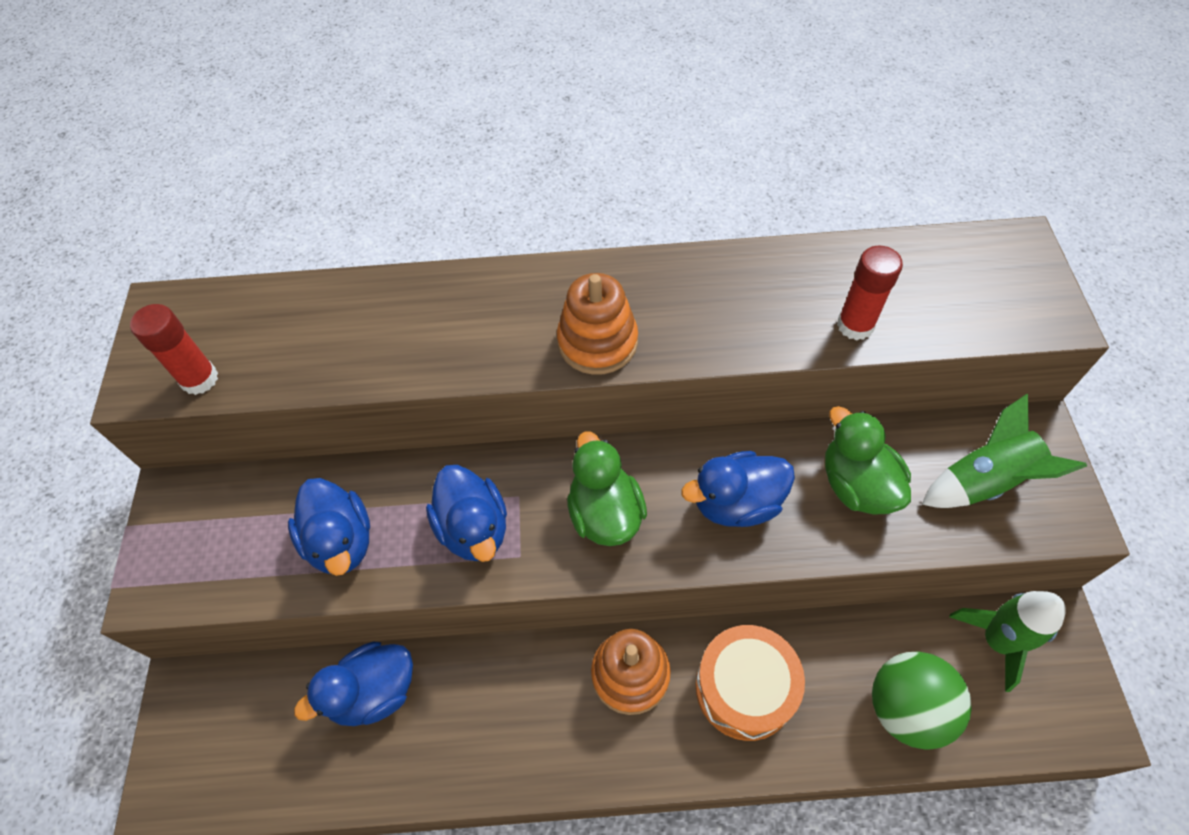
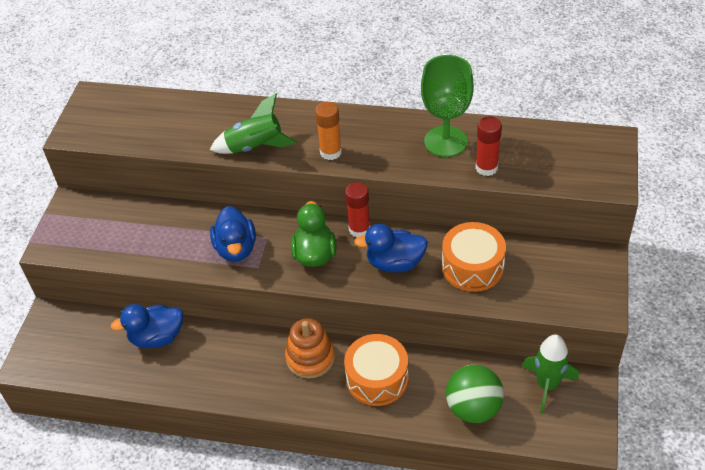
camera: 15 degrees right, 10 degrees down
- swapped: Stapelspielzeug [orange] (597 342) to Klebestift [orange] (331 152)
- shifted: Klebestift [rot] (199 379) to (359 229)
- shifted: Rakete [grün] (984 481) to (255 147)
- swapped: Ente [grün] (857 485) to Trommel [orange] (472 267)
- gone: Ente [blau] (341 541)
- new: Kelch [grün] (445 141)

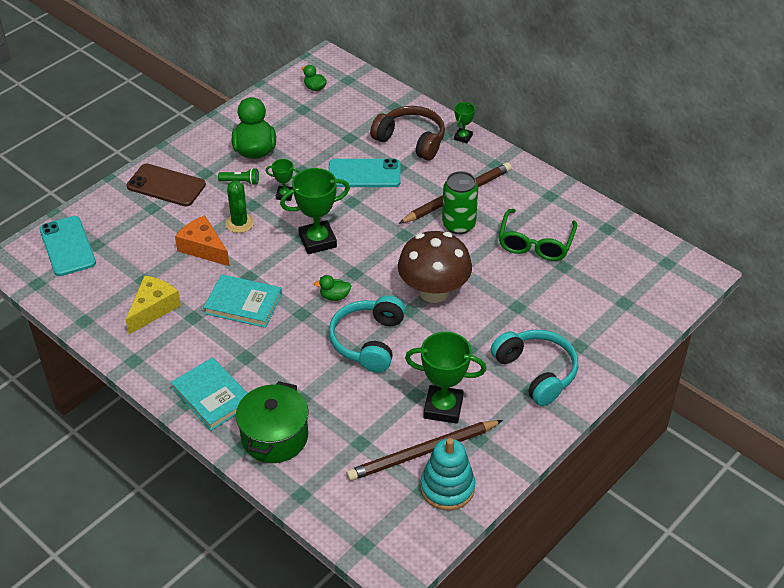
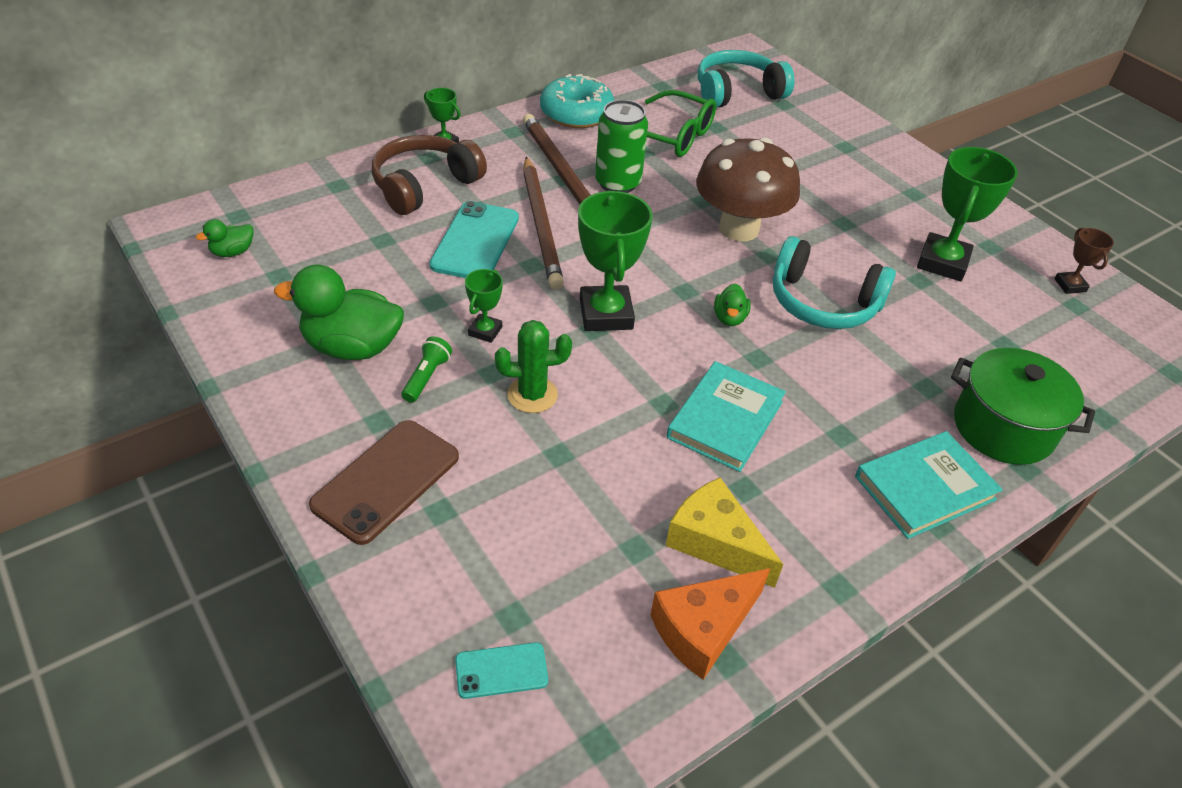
camera: 80 degrees left, 0 degrees up
- shifted: Käse [orange] (203 248) to (703 629)
- scaled: Handy [türkis] (67 246) = (501 670) x0.53
- shifted: Kopfhörer [türkis] (536 372) to (737 93)
- shifted: Bleistift [braun] (422 453) to (541 225)
- swapped: Stapelspielzeug [türkis] (447 488) to Pokal [braun] (1070 285)
- new: Donut [türkis] (576 113)

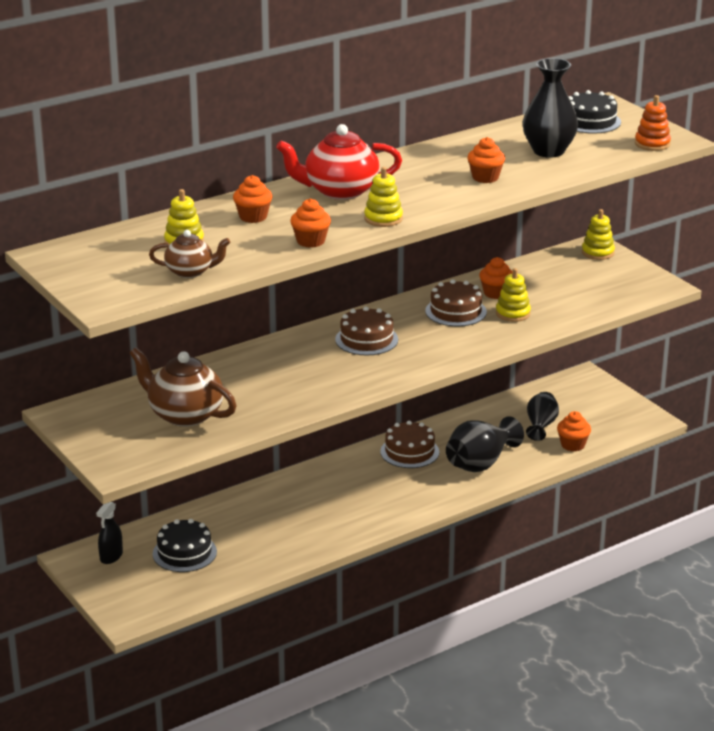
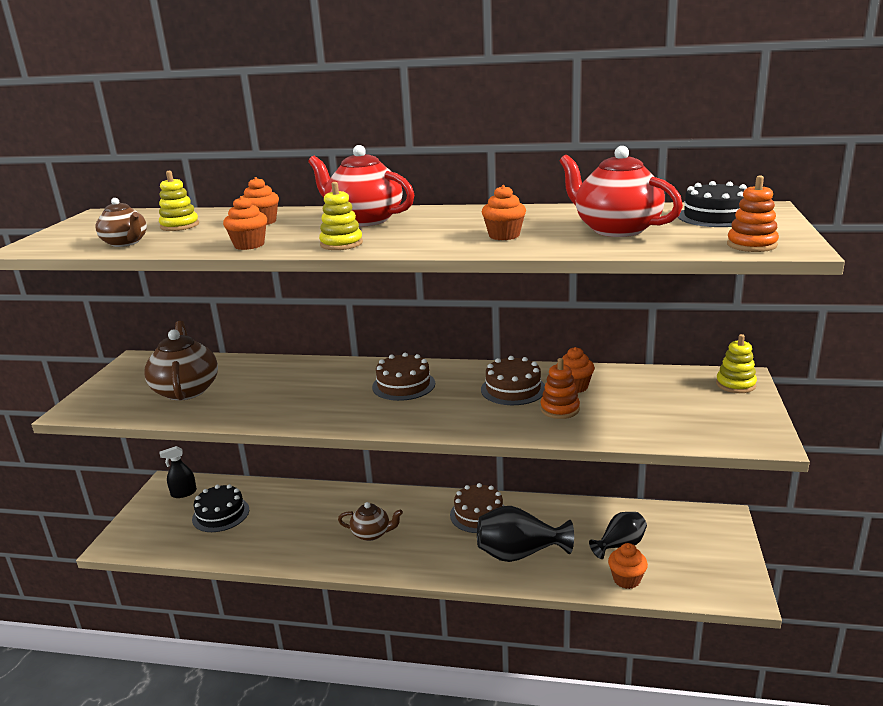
camera: 45 degrees right, 5 degrees down
- swapped: Vase [schwarz] (548 151) to Teekanne [rot] (616 229)
- repainted: Stapelspielzeug [gelb] (513 313) to Stapelspielzeug [orange] (560 409)
- new: Teekanne [braun] (371 534)

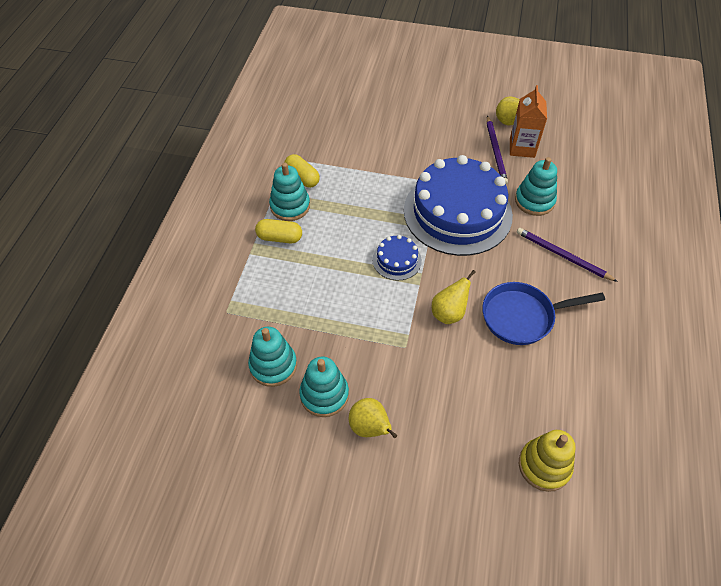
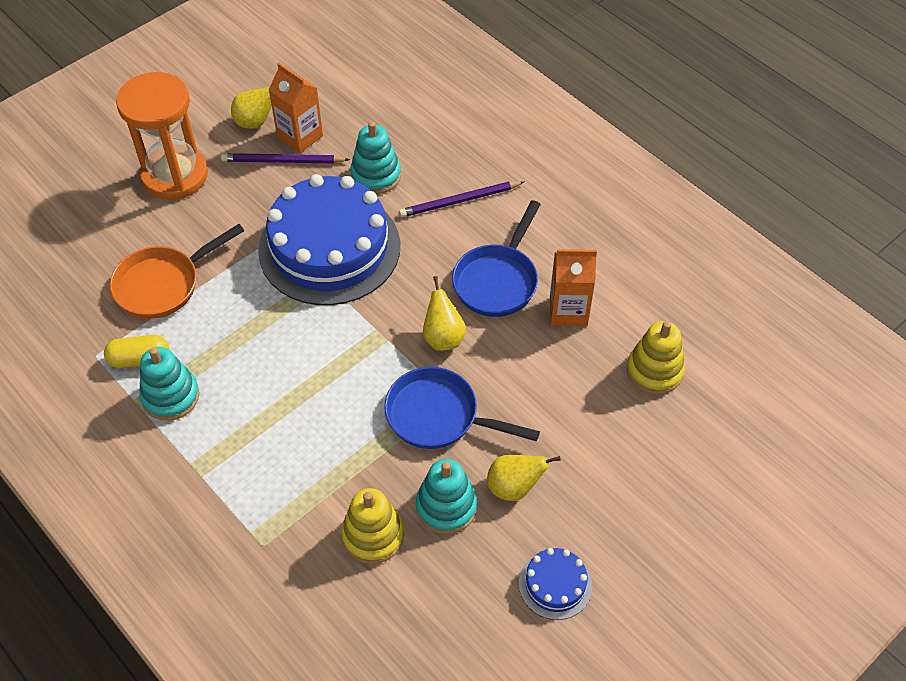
camera: 55 degrees left, 0 degrees up
- rotated: Bleistift [lila] (495 151) = (282 161) 150 degrees clockwise
- gone: Kapsel [gelb] (280 238)
- shifted: Kuchen [blau] (397 260) to (555 584)
- repainted: Stapelspielzeug [türkis] (273 365) to Stapelspielzeug [gelb] (373 535)
- new: Sanduhr [orange] (175 175)
- new: Pfanne [orange] (163 284)
- new: Getränkekarton [orange] (568 311)
- new: Pfanne [blau] (439 416)

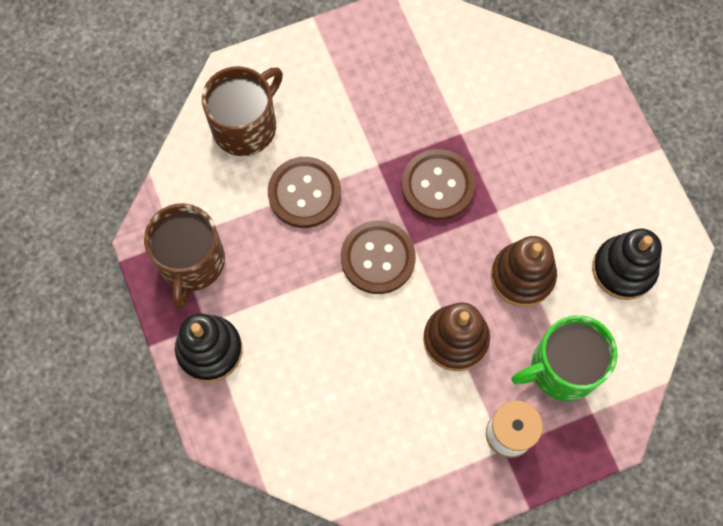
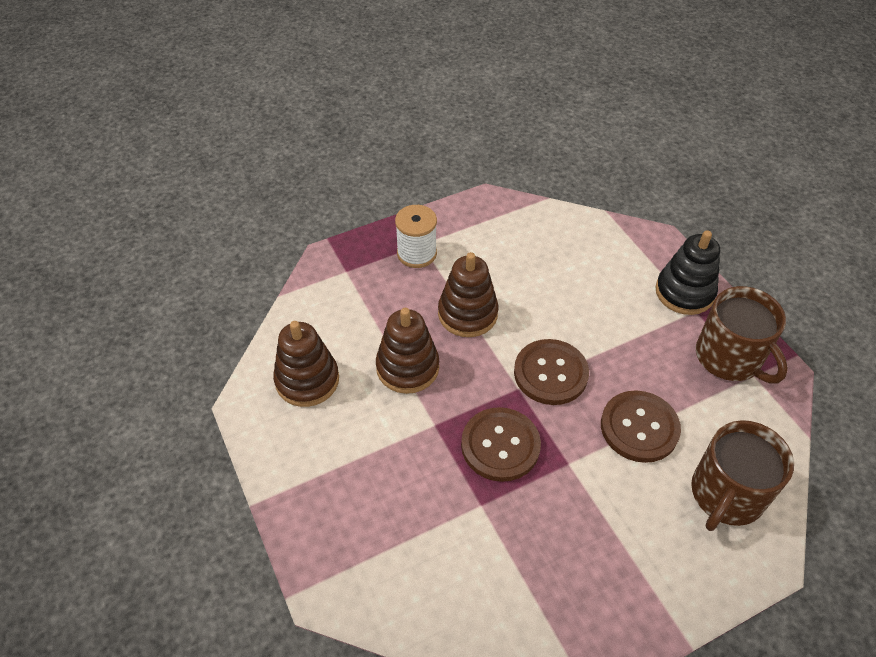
camera: 175 degrees right, 20 degrees down
- rotated: Tasse [braun] (191 262) = (729 357) 150 degrees clockwise
- repainted: Stapelspielzeug [schwarz] (623 269) to Stapelspielzeug [braun] (307 380)
- gone: Tasse [grün] (562 368)

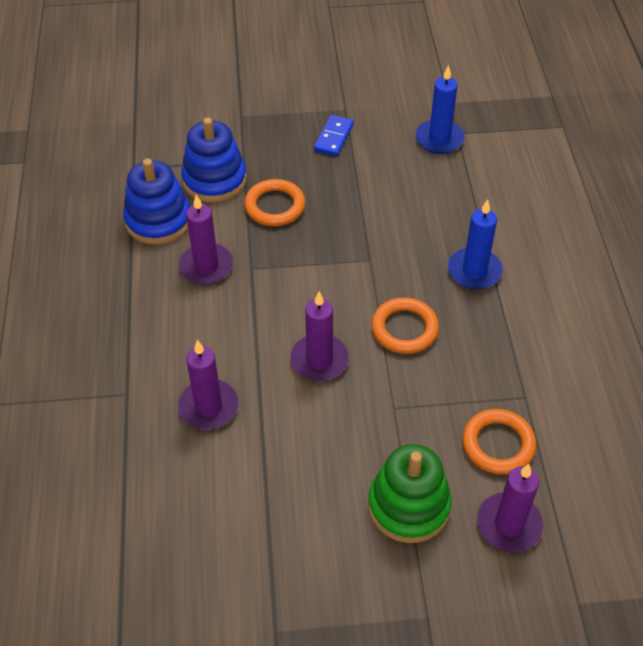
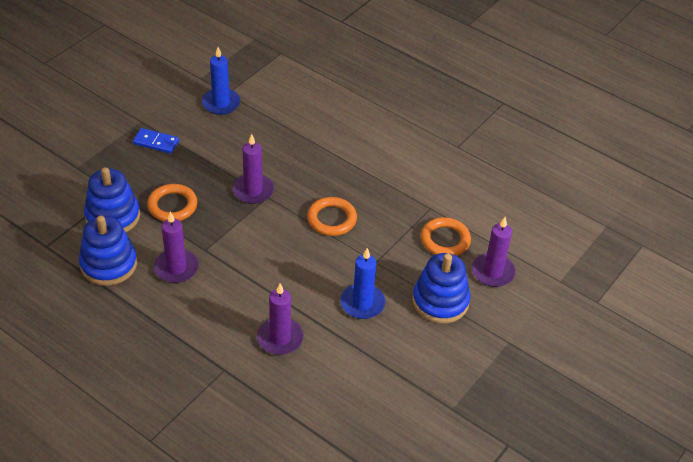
camera: 50 degrees left, 5 degrees down
- rotated: Dominostein [blau] (334 137) = (156 142) 45 degrees counterclockwise
- shifted: Kerze [blau] (474 271) to (362 303)
- shifted: Kerze [lila] (319 360) to (253 191)
- repainted: Stapelspielzeug [grün] (409 506) to Stapelspielzeug [blau] (440 301)

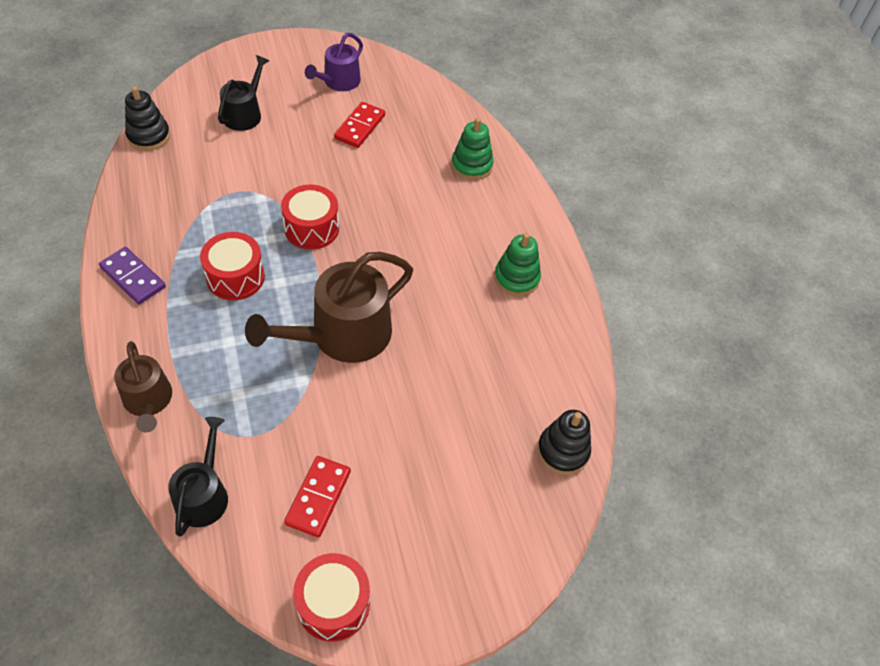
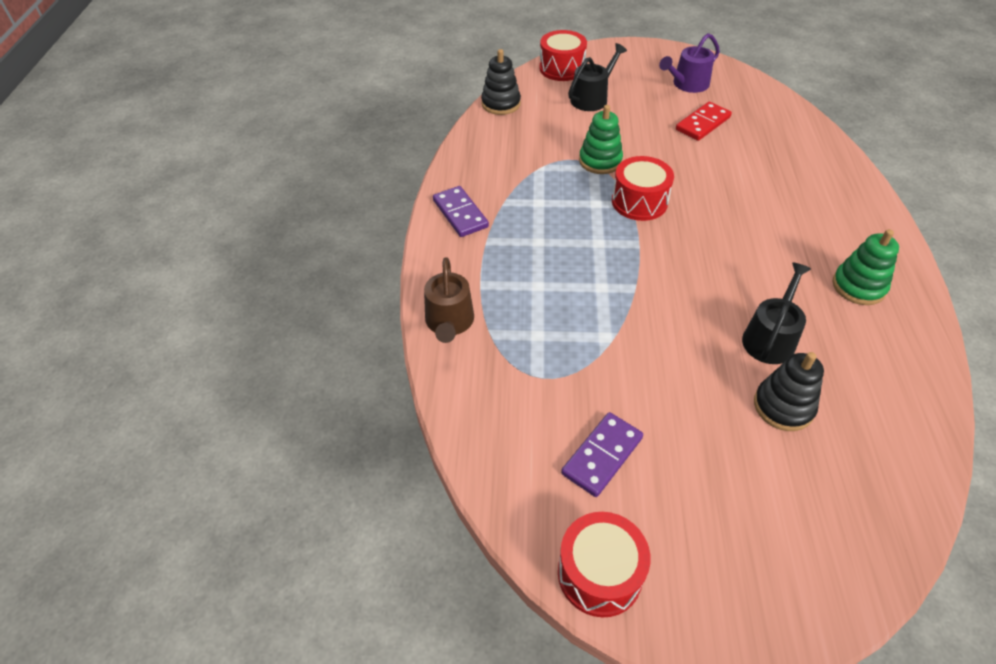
camera: 25 degrees right, 5 degrees down
- shifted: Stapelspielzeug [grün] (471 165) to (600 161)
- shifted: Trommel [rot] (235 277) to (562 68)
- gone: Gießkanne [braun] (342 335)
- shifted: Stapelspielzeug [schwarz] (563 451) to (783 406)
- shifted: Gießkanne [schwarz] (204 494) to (770 338)
- repainted: Dominostein [rot] (318 497) to Dominostein [lila] (602 456)

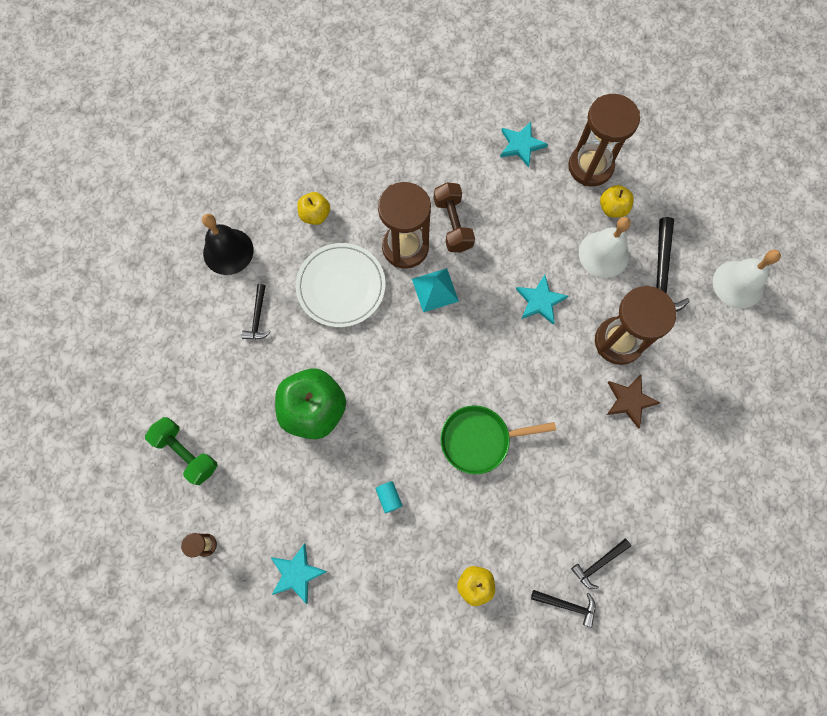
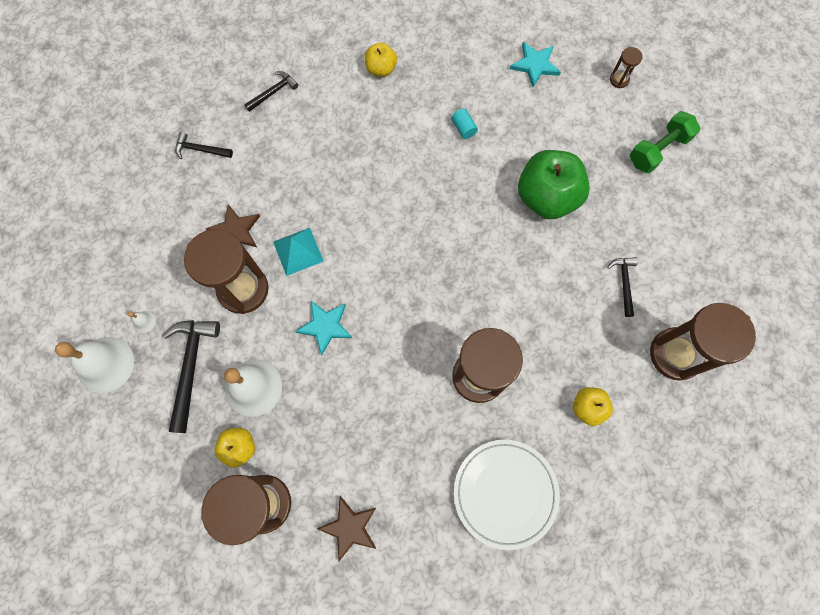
camera: 175 degrees right, 0 degrees up
- repainted: Stern [türkis] (521 145) to Stern [braun] (349 527)
- gone: Hantel [braun] (453 224)
- swapped: Glocke [schwarz] (228 251) to Sanduhr [braun] (675 354)
- shifted: Teller [weiß] (341 286) to (505 493)
- shifted: Pyramide [türkis] (435 290) to (298 251)
- gone: Pfanne [grün] (479 440)
- rotated: Hantel [grün] (186 453) = (658 150) 75 degrees counterclockwise
- shifted: Hammer [schwarz] (567 605) to (200 150)
- new: Glocke [weiß] (144 321)

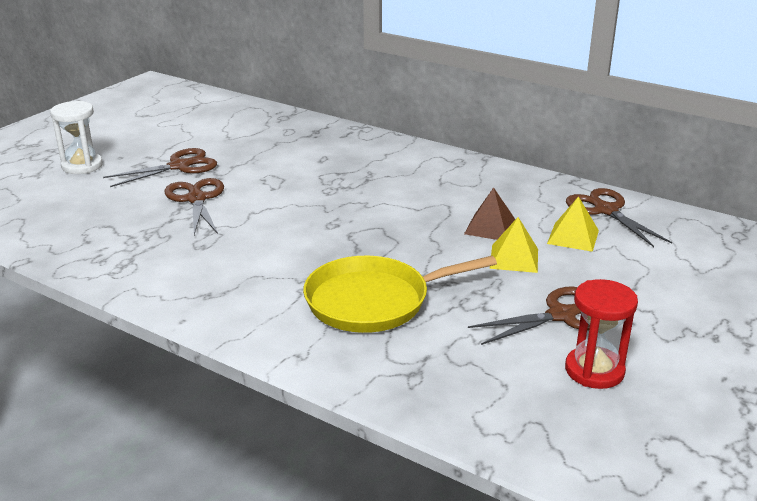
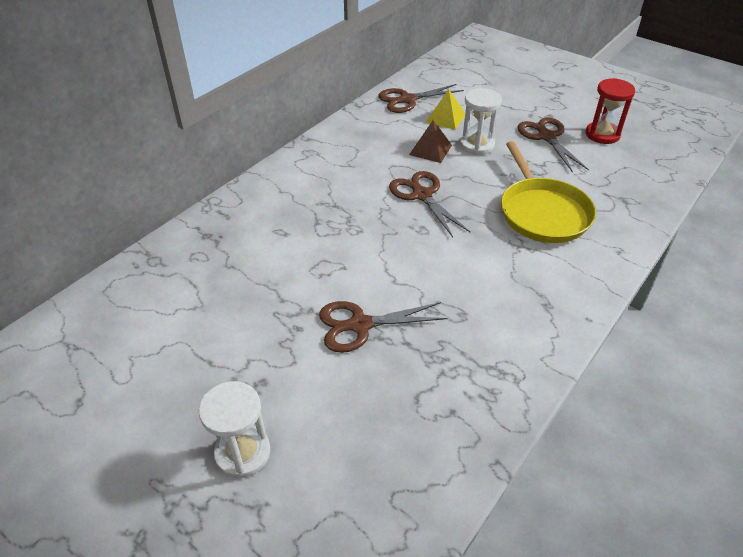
camera: 85 degrees left, 15 degrees up
- shifted: Schere [braun] (179 166) to (422 195)
- swapped: Pyramide [gelb] (514 258) to Sanduhr [weiß] (476 145)

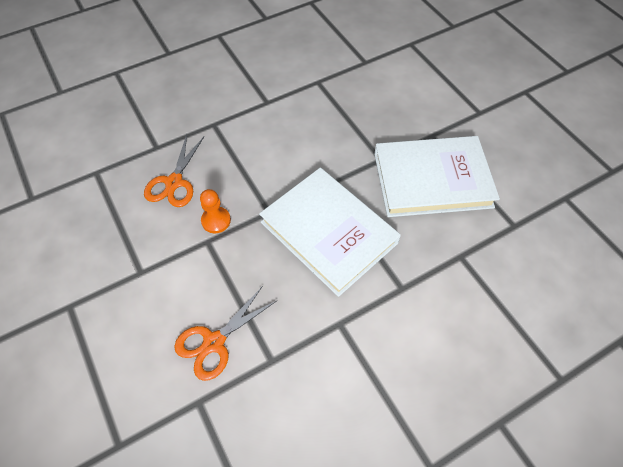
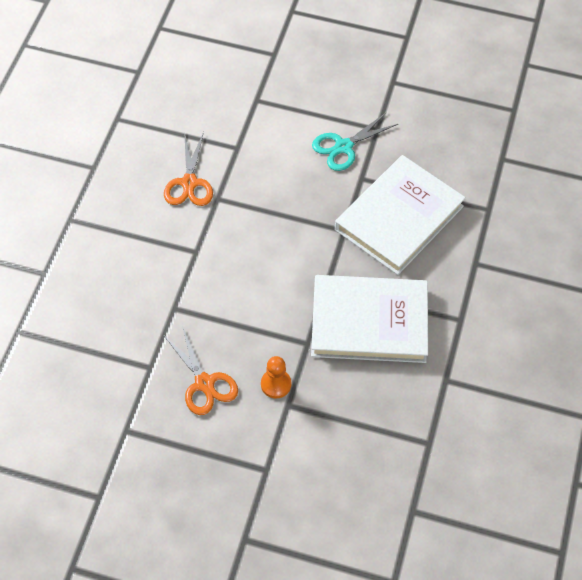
camera: 45 degrees left, 0 degrees up
- shifted: Schere [orange] (214 342) to (189 183)
- new: Schere [türkis] (343 147)

